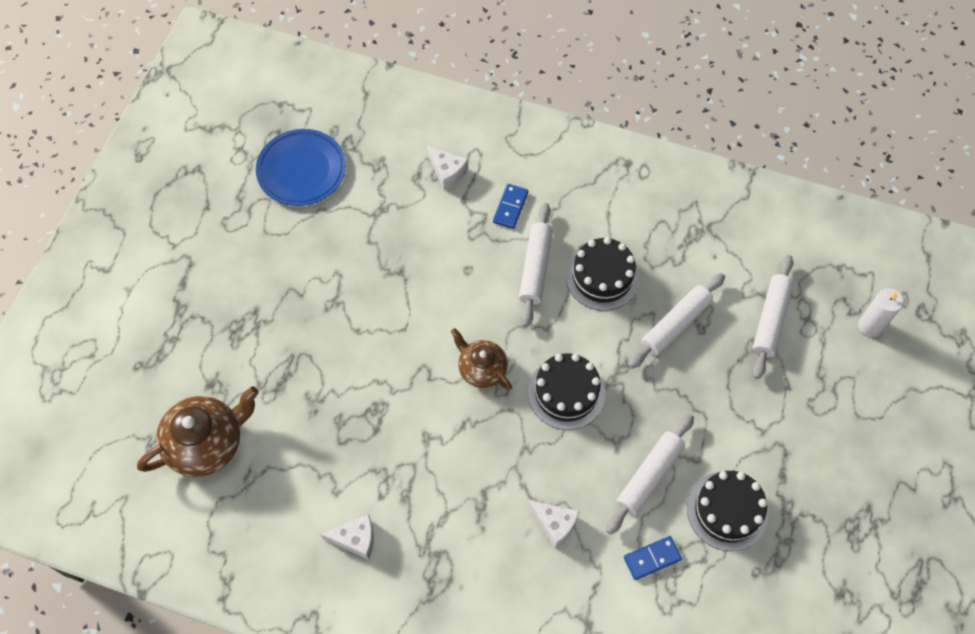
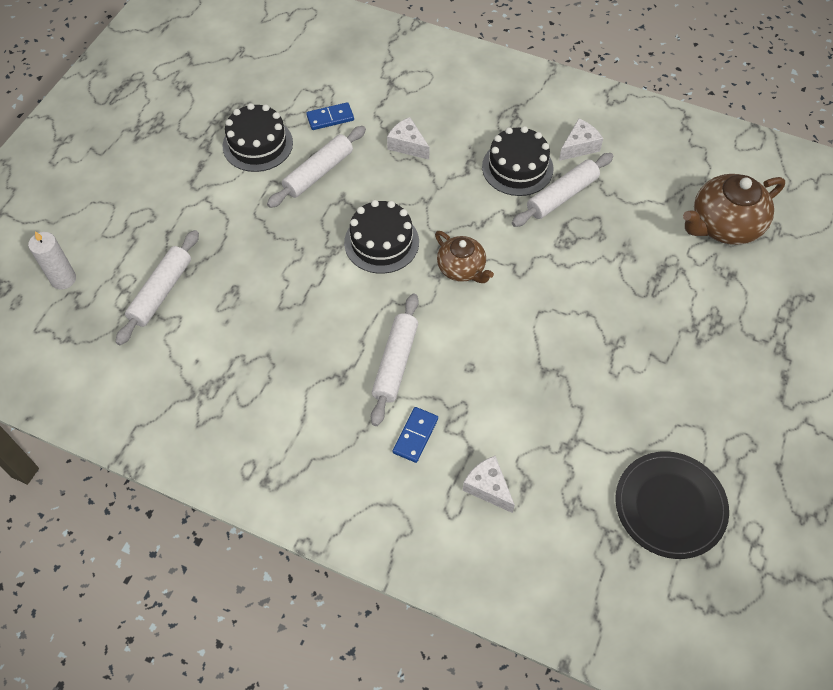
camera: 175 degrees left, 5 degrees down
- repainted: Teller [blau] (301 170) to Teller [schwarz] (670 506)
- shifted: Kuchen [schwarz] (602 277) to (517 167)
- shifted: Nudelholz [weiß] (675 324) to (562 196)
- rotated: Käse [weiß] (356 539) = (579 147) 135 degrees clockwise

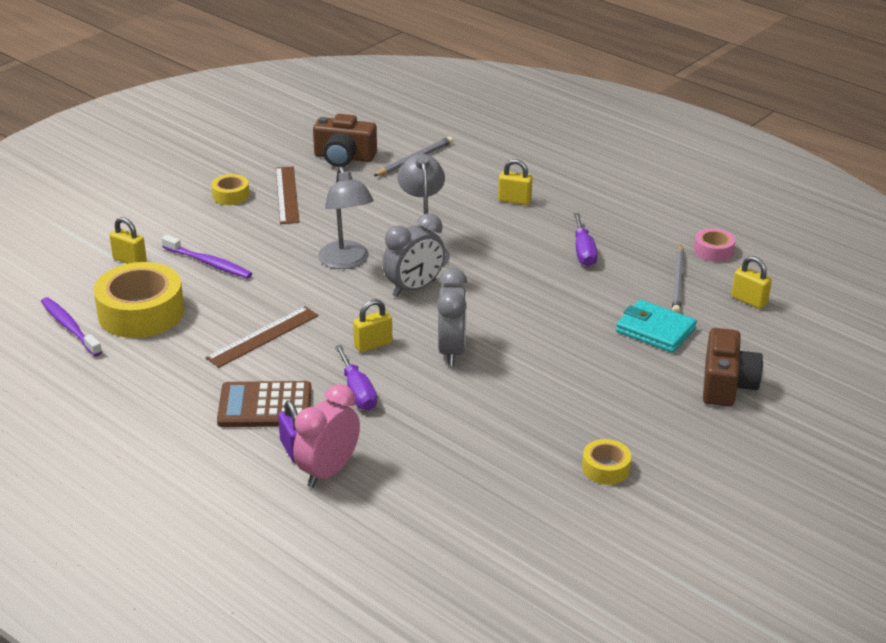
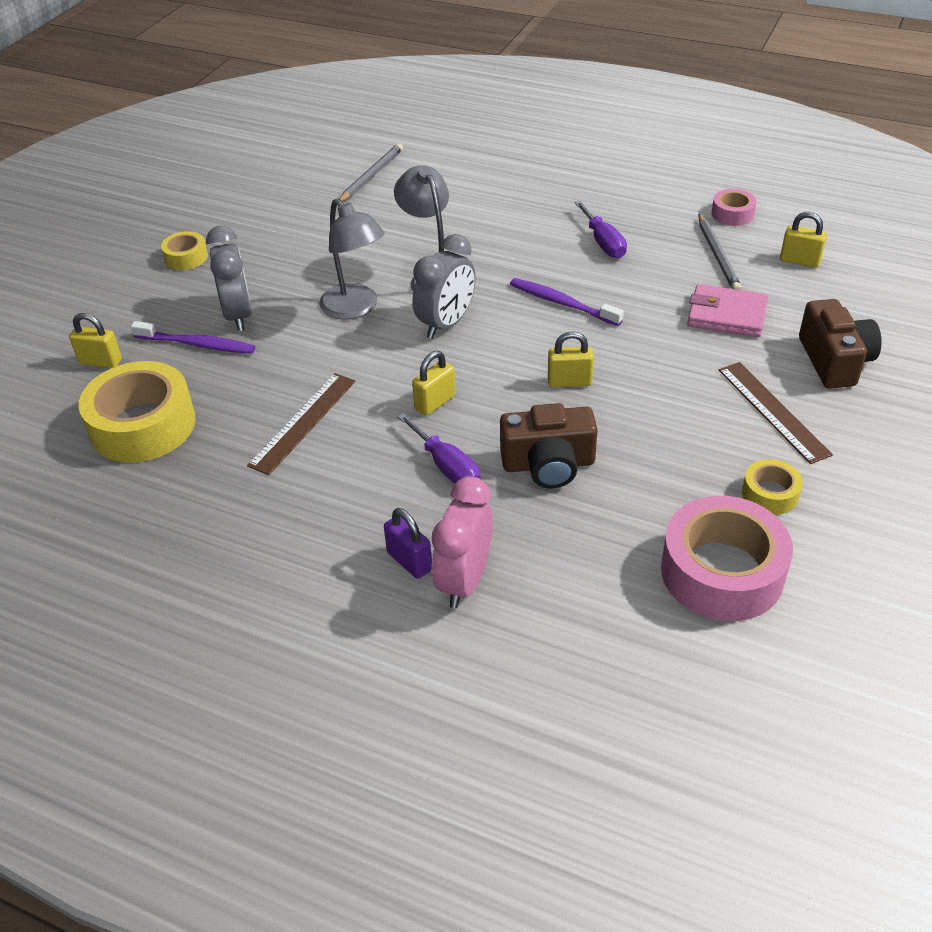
camera: 15 degrees left, 10 degrees up
- shifted: Kamera [braun] (344 157) to (548 464)
- shifted: Vorhängeschloss [gelb] (514 200) to (569 382)
- shifted: Lineal [braun] (287 195) to (773 411)
- shifted: Wecker [grau] (452 351) to (238 315)
- shifted: Zahnbürste [lila] (70 327) to (562 303)
- repainted: Geldbörse [türkis] (655 330) to Geldbörse [rosa] (726 315)
- gone: Taschenrechner [braun] (265 406)
- new: Klebeband [rosa] (722 572)

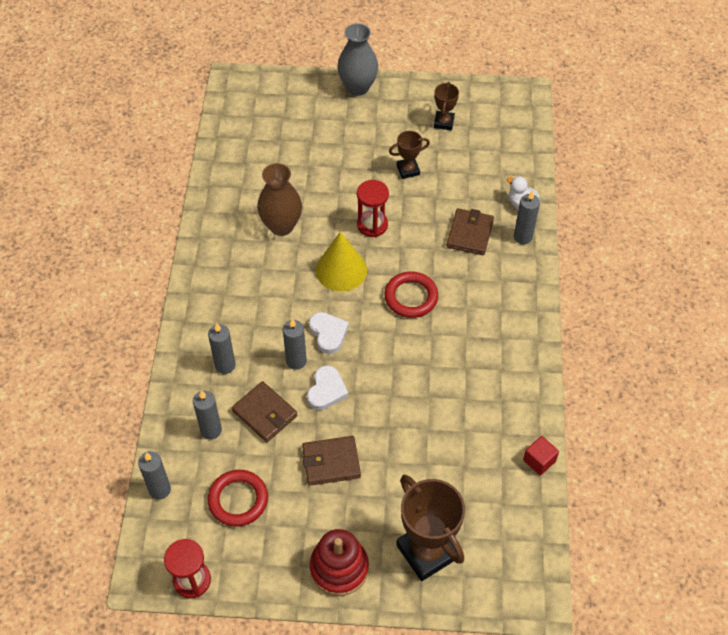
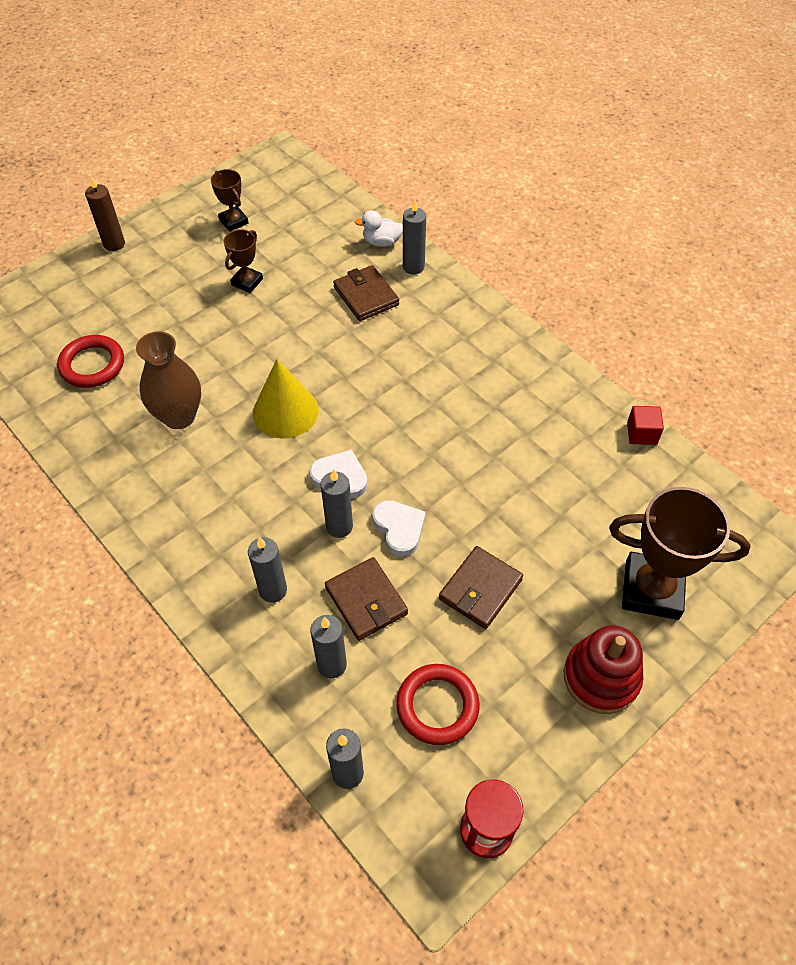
camera: 45 degrees left, 0 degrees up
- swapped: Vase [grau] (358 87) to Kerze [braun] (114 244)
- gone: Sanduhr [rot] (372 225)
- shifted: Ring [rot] (411 297) to (92 365)
- rotated: Geldbörse [braun] (265 413) = (366 601) 60 degrees clockwise

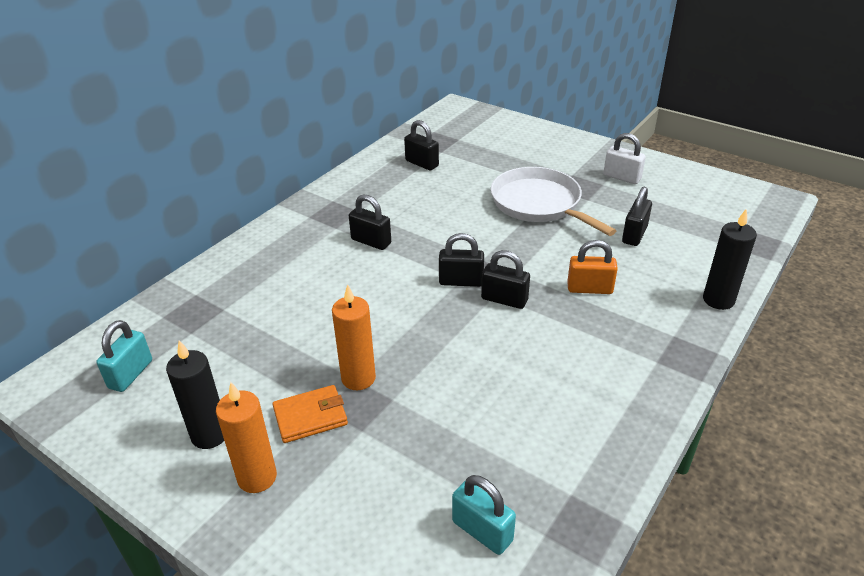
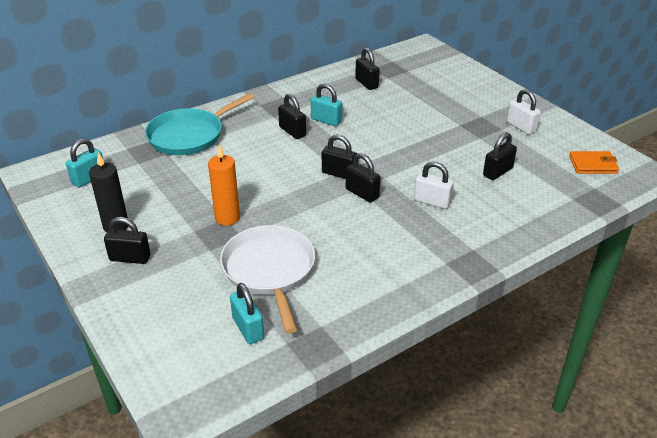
camera: 20 degrees right, 0 degrees up
- shifted: Pfanne [weiß] (539 204) to (269 270)
- gone: Kerze [schwarz] (718 300)
- repainted: Vorhängeschloss [orange] (589 289) to Vorhängeschloss [weiß] (432 201)
- swapped: Kerze [orange] (257 477) to Vorhängeschloss [schwarz] (130 258)
- shifted: Geldbörse [orange] (310 416) to (593 165)
- new: Vorhängeschloss [türkis] (326 120)
- new: Pfanne [türkis] (189 136)

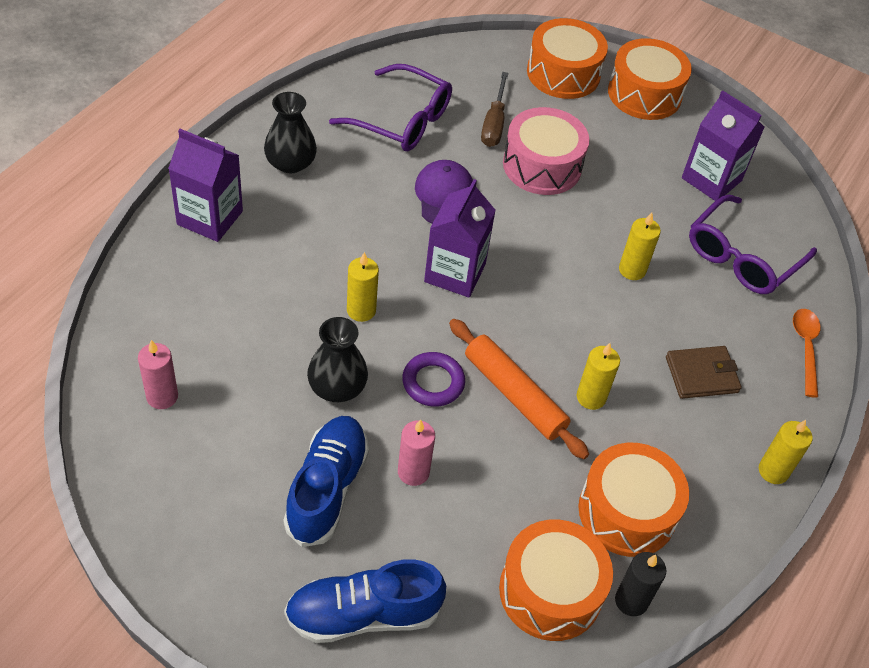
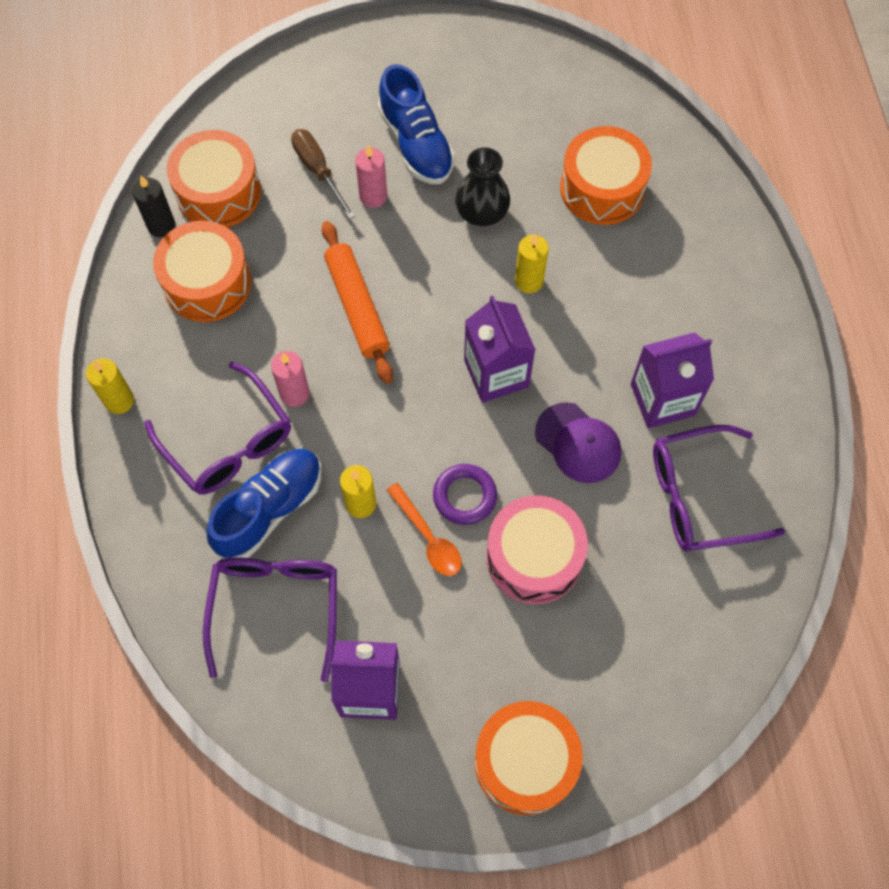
camera: 145 degrees right, 15 degrees up
- shifted: Trommel [orange] (563 73) to (602 188)
- shifted: Schraubenzieher [braun] (494 123) to (318 170)
- gone: Vase [schwarz] (290 163)
- shifted: Getränkekarton [lila] (210 218) to (662 399)
- shifted: Löffel [orange] (805 348) to (428 537)
- rotated: Nudelholz [orange] (515 394) = (357 307) 60 degrees clockwise
- shifted: Kerze [rosa] (162 396) to (294 393)
- gone: Kerze [gelb] (591 397)
- swapped: Geldbörse [braun] (701 375) to Brille [lila] (229 443)
- shifted: Ring [lila] (433 382) to (465 496)
- shifted: Schuh [blau] (363 614) to (269 509)

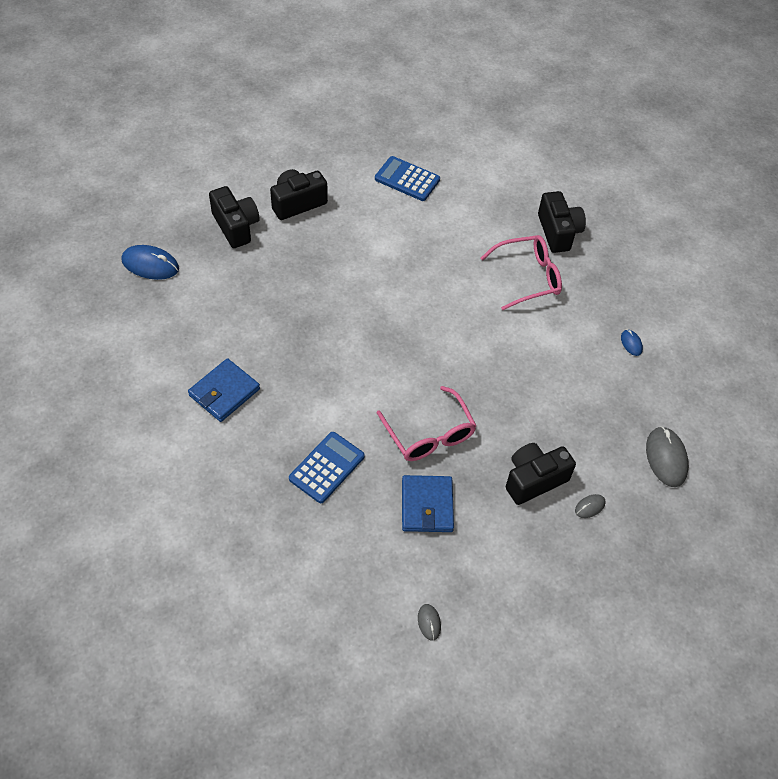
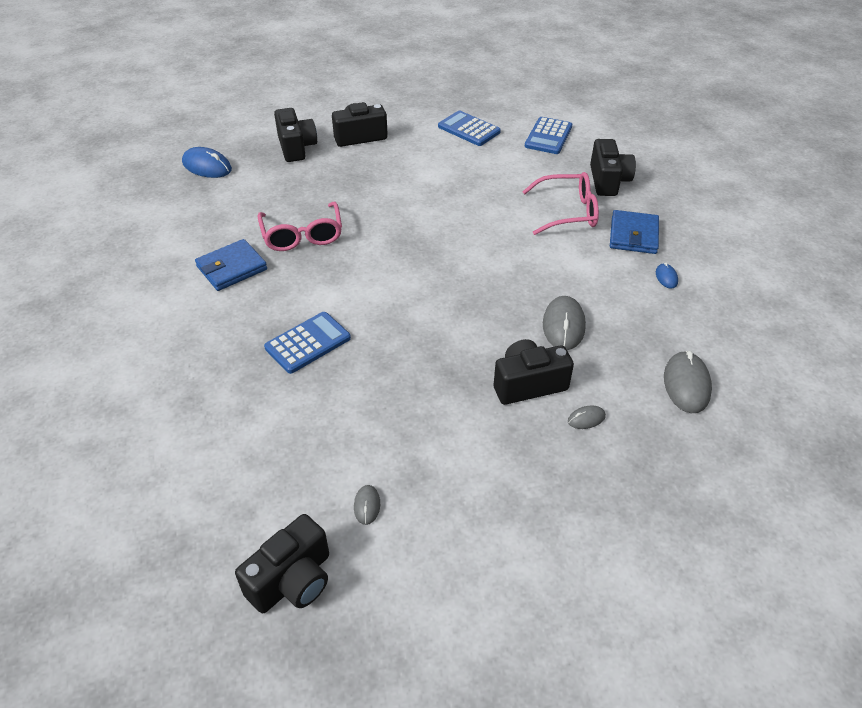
camera: 15 degrees right, 10 degrees down
- shifted: Brille [rosa] (429 434) to (302 236)
- shifted: Geldbörse [blau] (427 506) to (633 235)
- new: Taschenrechner [blau] (548 136)
- new: Computermaus [grau] (563 325)
- new: Kamera [schwarz] (292 580)

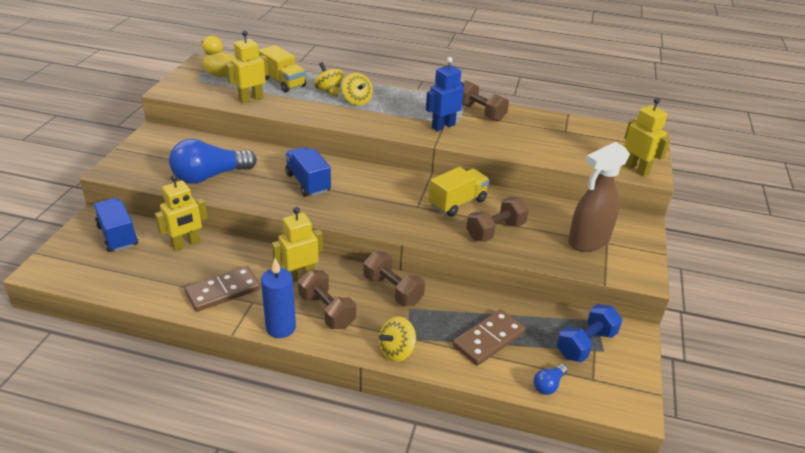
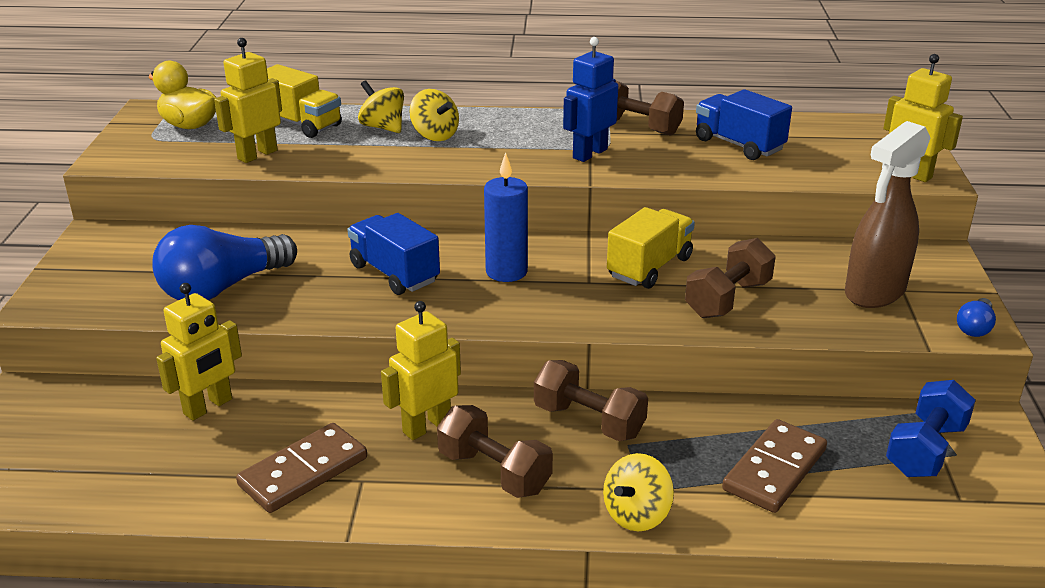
camera: 10 degrees left, 5 degrees down
- shifted: Lastwagen [blau] (117 236) to (738 145)
- shifted: Kerze [blau] (281 328) to (506 272)
- shifted: Glühbirne [blau] (548 385) to (974 327)

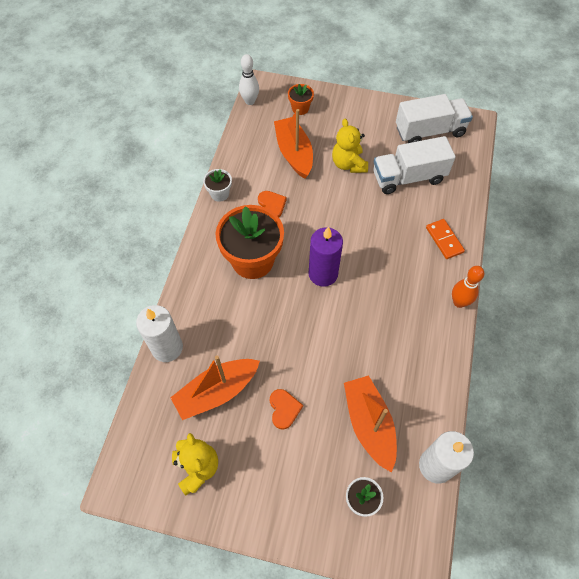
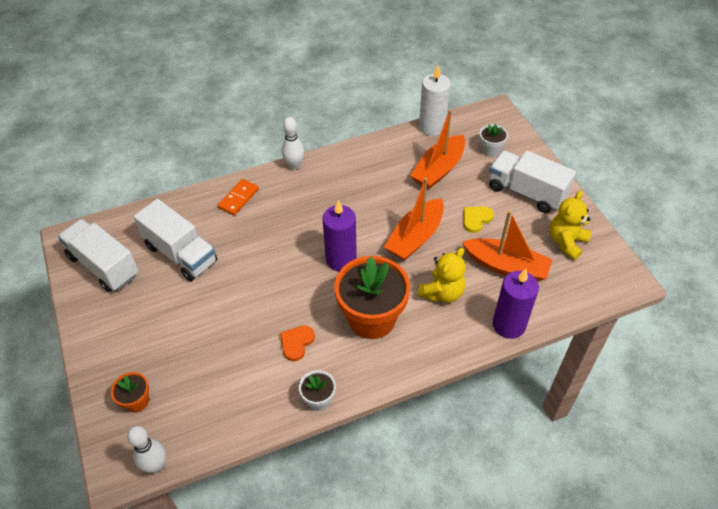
camera: 125 degrees left, 10 degrees down
- shifted: Boot [orange] (294 153) to (415 237)
- shifted: Teddybär [gelb] (348 164) to (442 292)
- repainted: Bowlingkegel [orange] (459 302) to Bowlingkegel [weiß] (294 165)
- repainted: Kerze [weiß] (167 348) to Kerze [lila] (509 325)
- repainted: Herz [orange] (284 409) to Herz [gelb] (476 219)
- new: Lastwagen [weiß] (526 192)

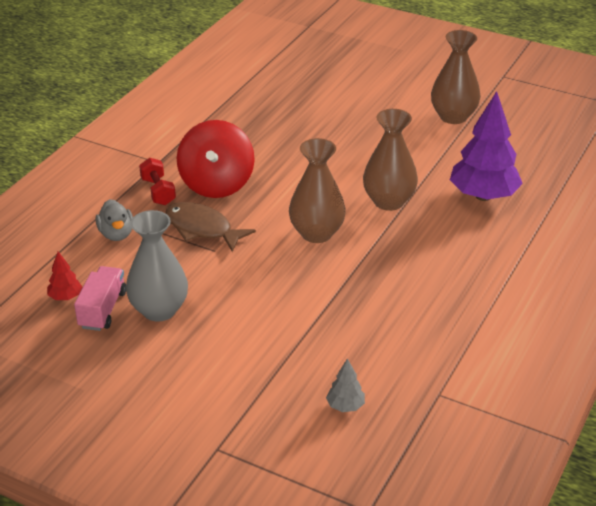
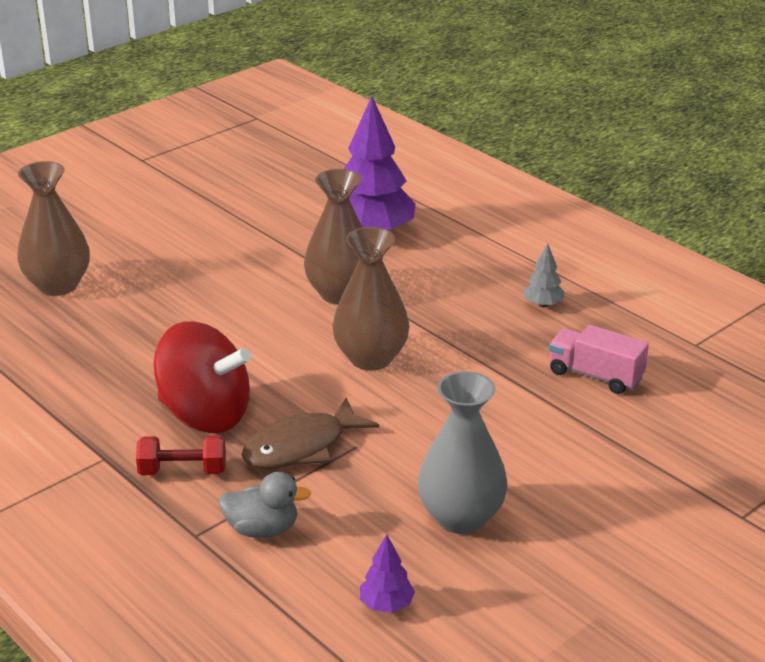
camera: 70 degrees left, 5 degrees down
- shifted: Vase [braun] (453 117) to (58 285)
- repainted: Baum [rot] (65 297) to Baum [lila] (386 605)
- shifted: Lastwagen [rosa] (102 310) to (595 375)
- shifted: Baum [grau] (345 406) to (543 304)

